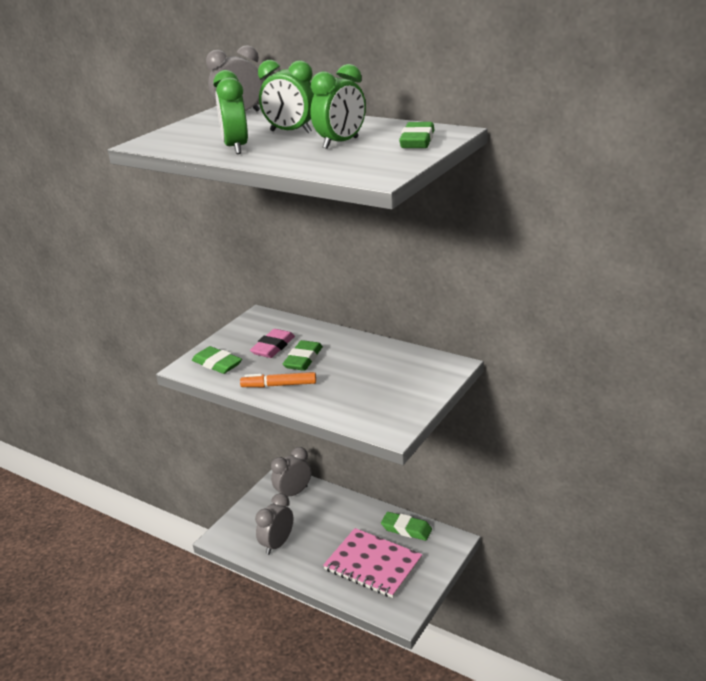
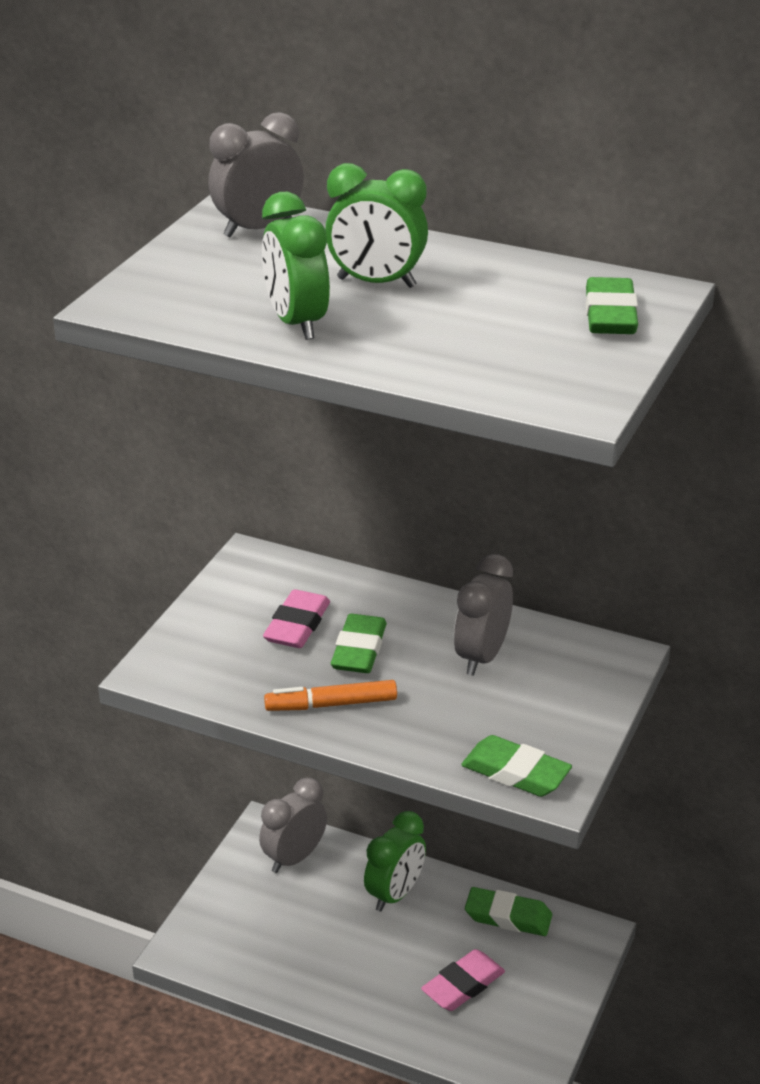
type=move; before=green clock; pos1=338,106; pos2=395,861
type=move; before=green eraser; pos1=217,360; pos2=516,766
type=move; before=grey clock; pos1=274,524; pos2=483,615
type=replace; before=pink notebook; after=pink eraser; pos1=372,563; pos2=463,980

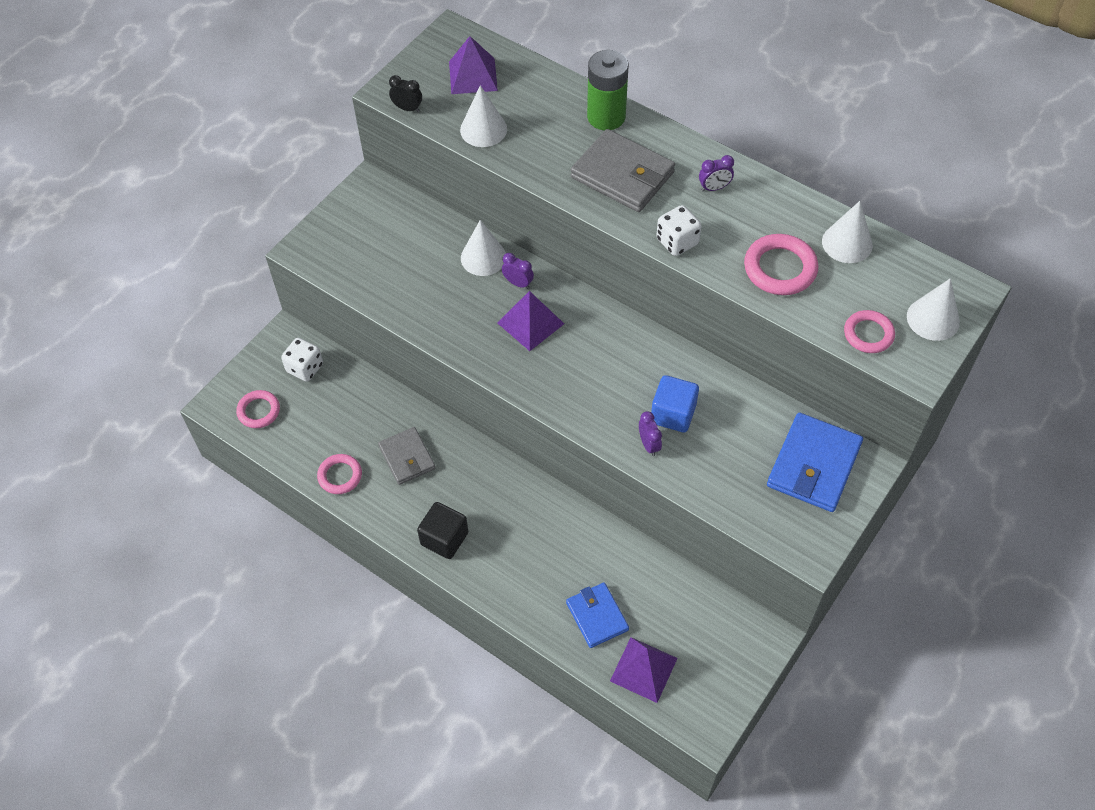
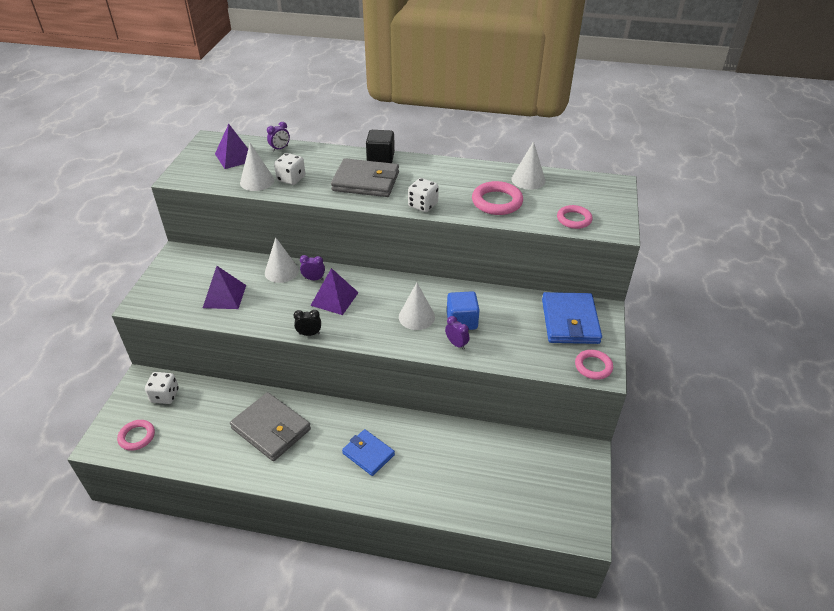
type=delete; before=green battery; pos1=608,90
type=move; before=black clock; pos1=405,93; pos2=307,323
type=move; before=purple clock; pos1=716,173; pos2=278,137
type=move; before=white cone; pos1=933,309; pos2=417,306
type=resize; before=grey wallet; pos1=406,456; pos2=270,426; scale=1.57
type=move; before=pink ring; pos1=339,474; pos2=594,365
type=move; before=black cube; pos1=442,530; pos2=380,146
type=move; before=blue wallet; pos1=597,615; pos2=368,452
type=move; before=purple pyramid; pos1=644,670; pos2=224,287
type=insert; after=white dice; pos2=289,169

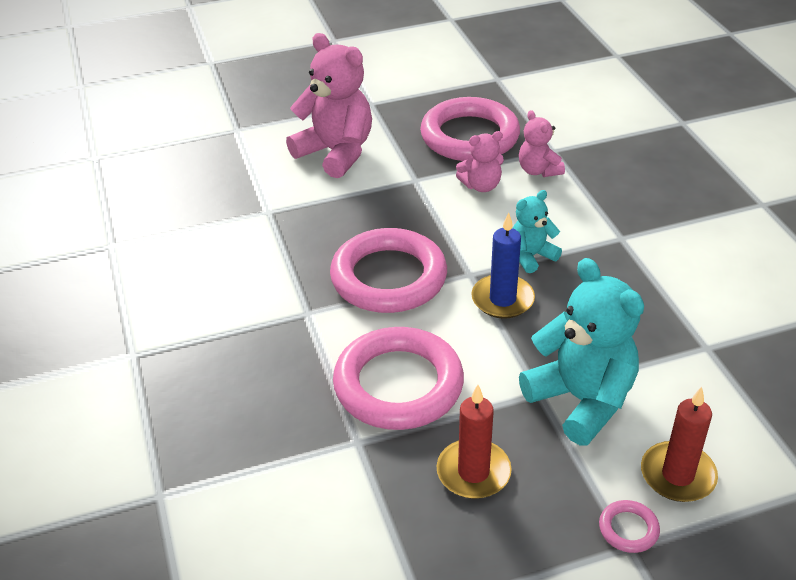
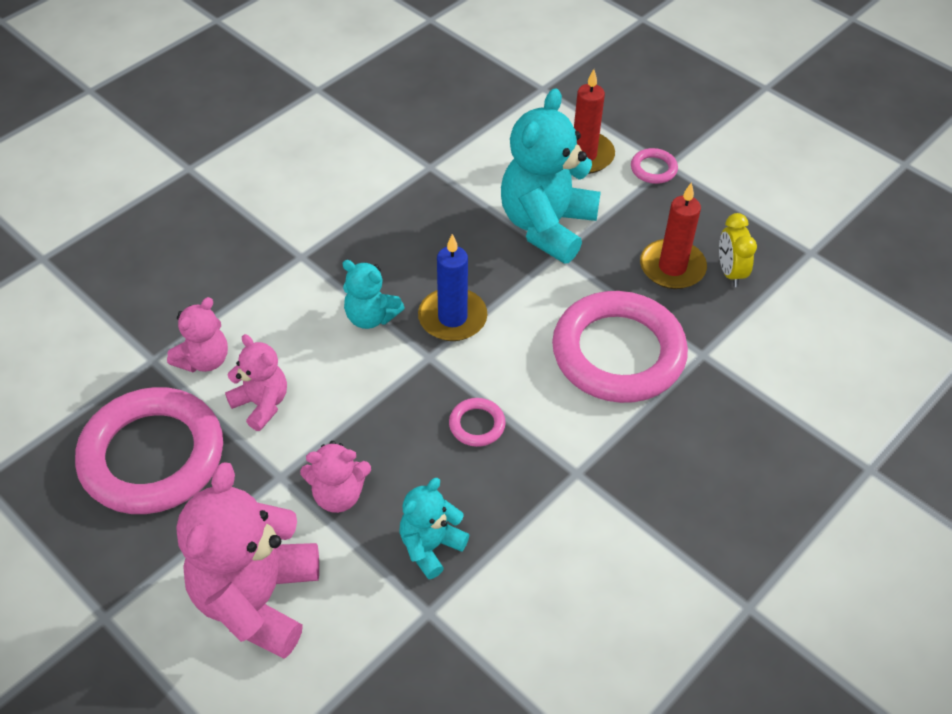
type=resize; before=pink ring; pos1=388,270; pos2=477,422; scale=0.4
type=insert; after=yellow clock; pos2=738,250
type=insert; after=pink teddy bear; pos2=335,477
type=insert; after=turquoise teddy bear; pos2=434,528

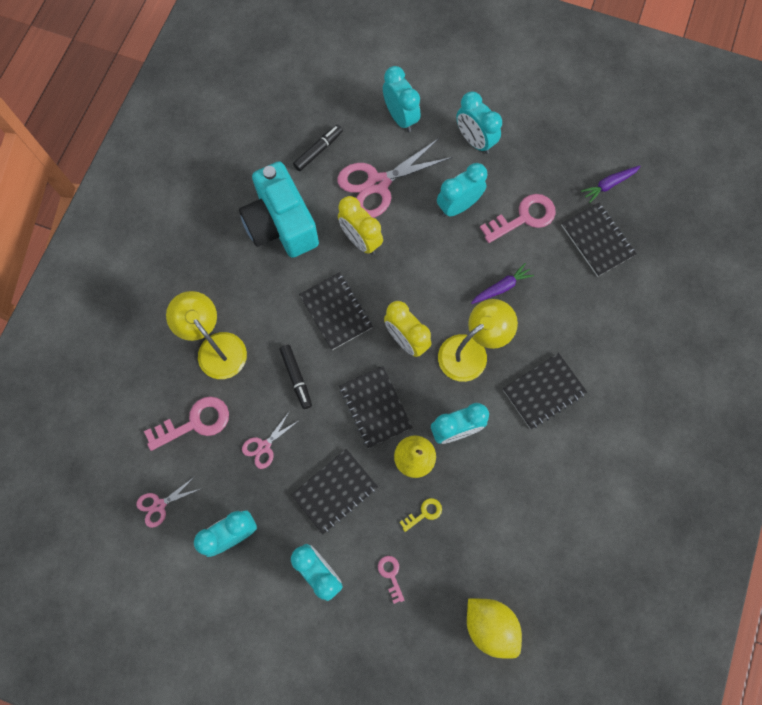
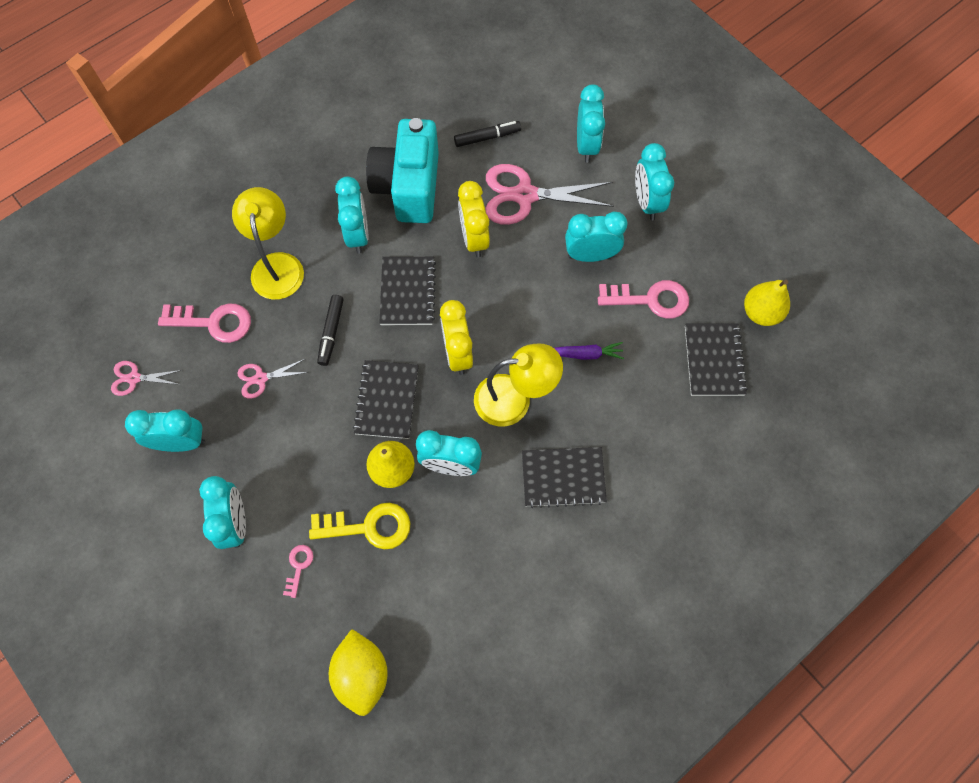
type=replace; before=purple carrot; after=yellow pear; pos1=611,184; pos2=767,303
type=delete; before=black notebook; pos1=334,491
type=resize; before=yellow key; pos1=421,515; pos2=360,526; scale=1.94
type=insert; after=turquoise clock; pos2=352,215

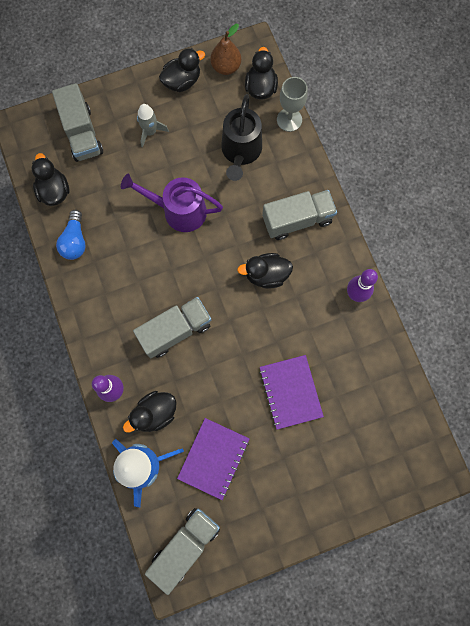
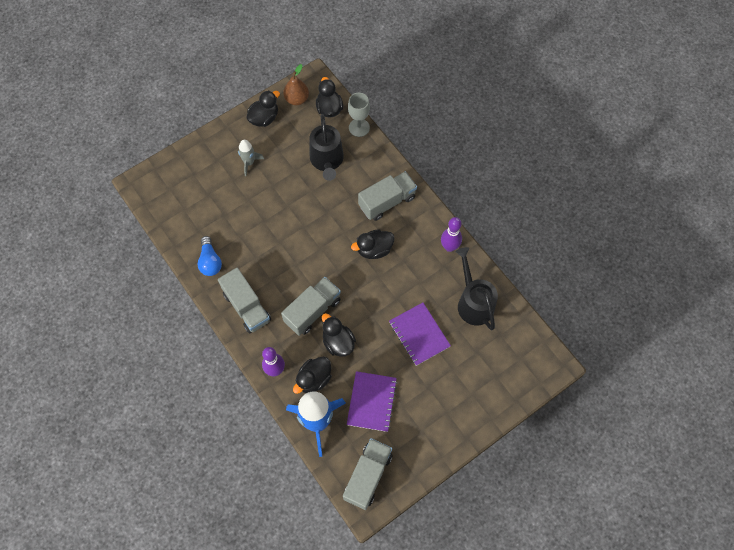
type=move; before=grey truck; pos1=77,122; pos2=244,300
type=move; before=black duck; pos1=50,179; pos2=339,335
type=delete; before=purple watering can; pos1=172,203
type=insert; after=black watering can; pos2=477,288

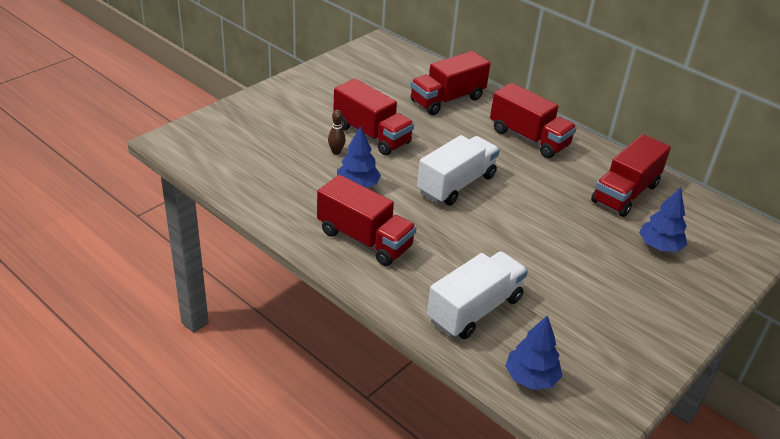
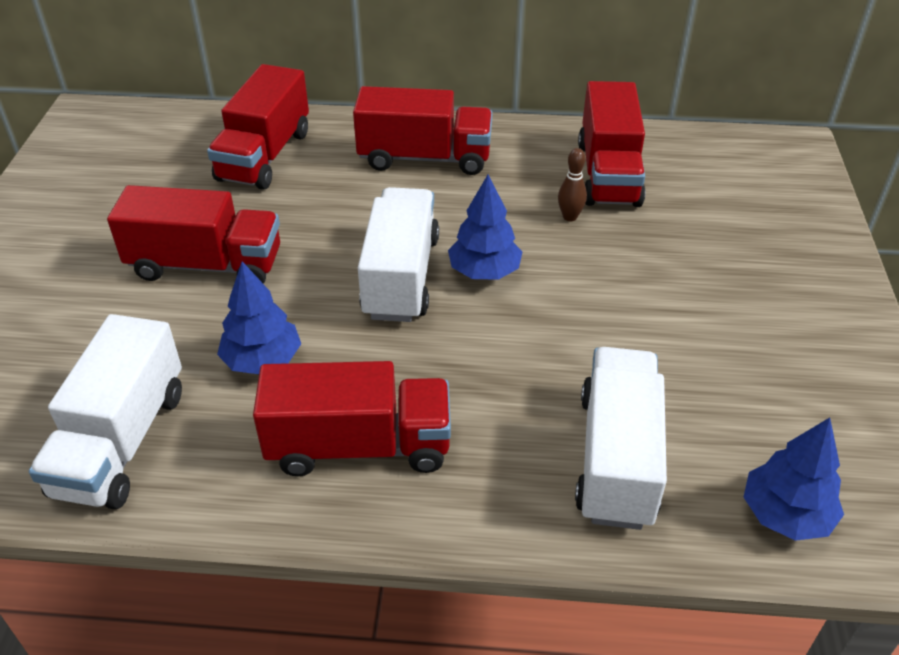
type=move; before=brown bowling pin; pos1=337,132; pos2=572,184
type=move; before=blue tree; pos1=663,219; pos2=485,227
type=insert; after=white truck; pos2=105,411

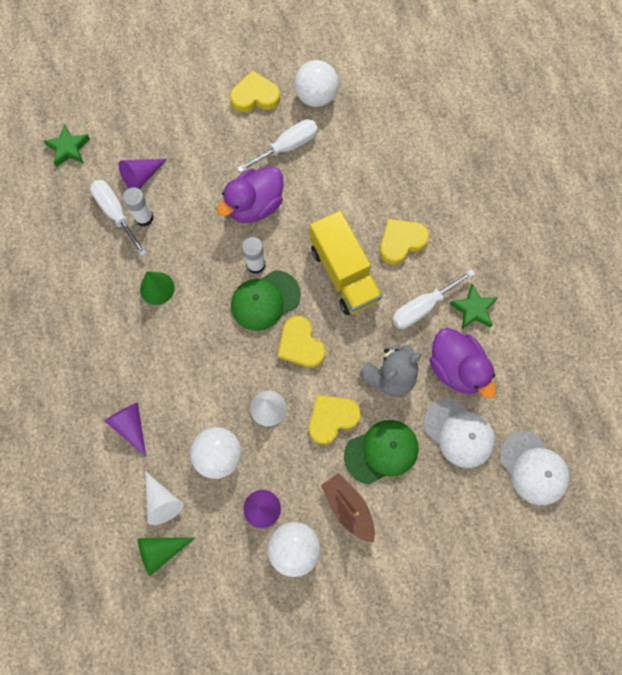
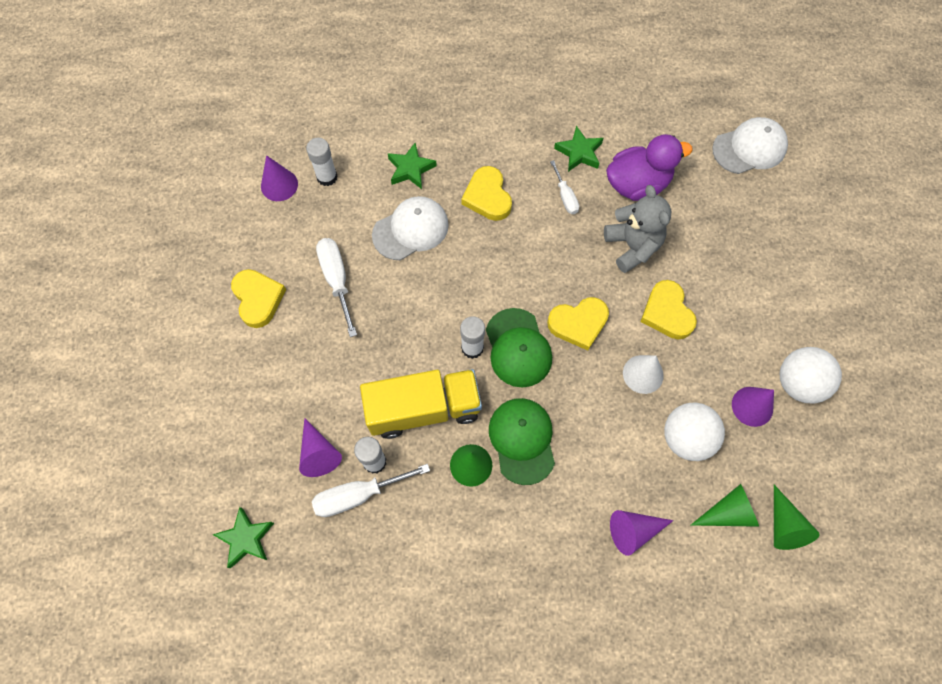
type=delete; before=white ball; pos1=316,83
type=rotate; before=yellow heart; pos1=255,91; pos2=258,298; turn=150
type=delete; before=purple duck; pos1=250,194
type=move; before=yellow truck; pos1=346,263; pos2=421,404
type=resize; before=white screwdriver; pos1=433,299; pos2=564,187; scale=0.61
type=move; before=white cap; pos1=459,433; pos2=410,228
type=move; before=green cap; pos1=381,452; pos2=522,441
type=recolor; before=white cone; after=green cone; pos1=164,498; pos2=725,505
type=delete; before=brown boat; pos1=348,508
type=insert; after=white glue stick; pos2=321,162
type=insert; after=green star; pos2=412,166
type=insert; after=purple cone; pos2=279,178

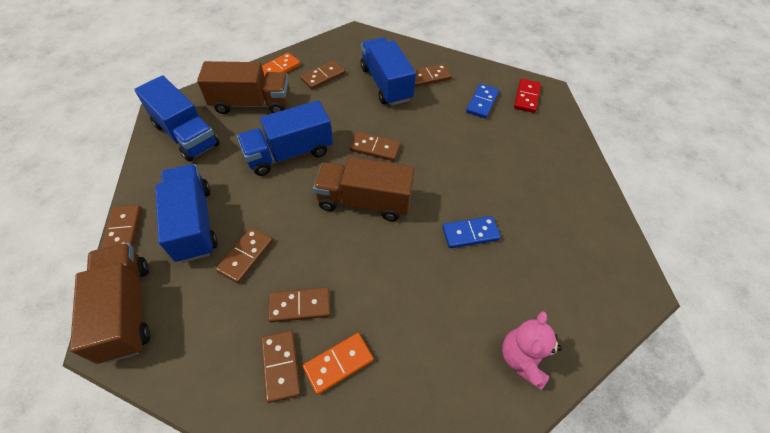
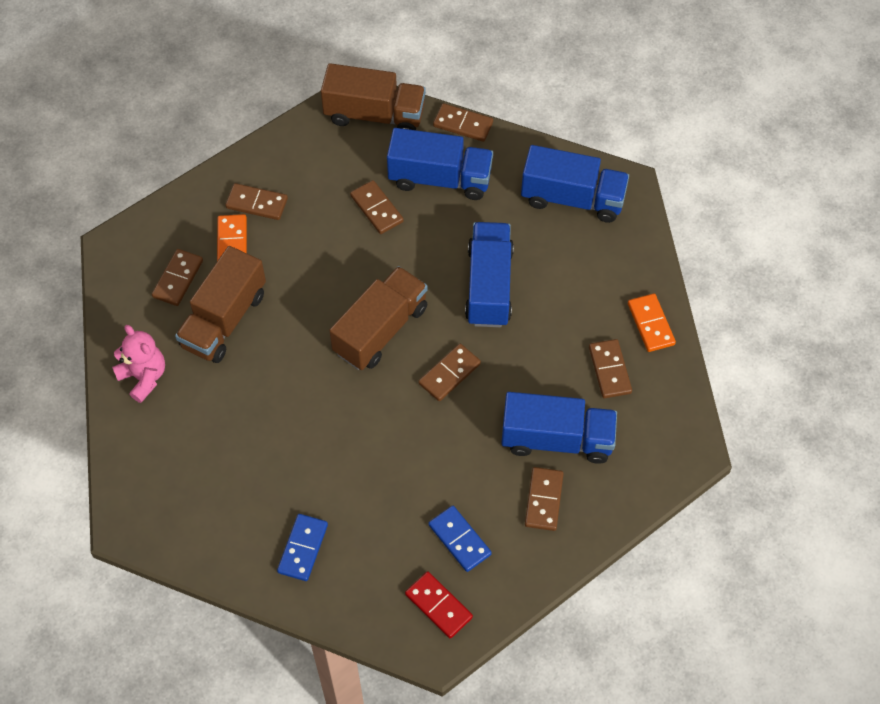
type=move; before=brown truck; pos1=243,87; pos2=220,304
type=rotate; before=blue truck; pos1=177,118; pos2=575,184; turn=-150
type=move; before=blue domino; pos1=471,232; pos2=302,547
type=move; before=brown domino; pos1=299,304; pos2=177,277

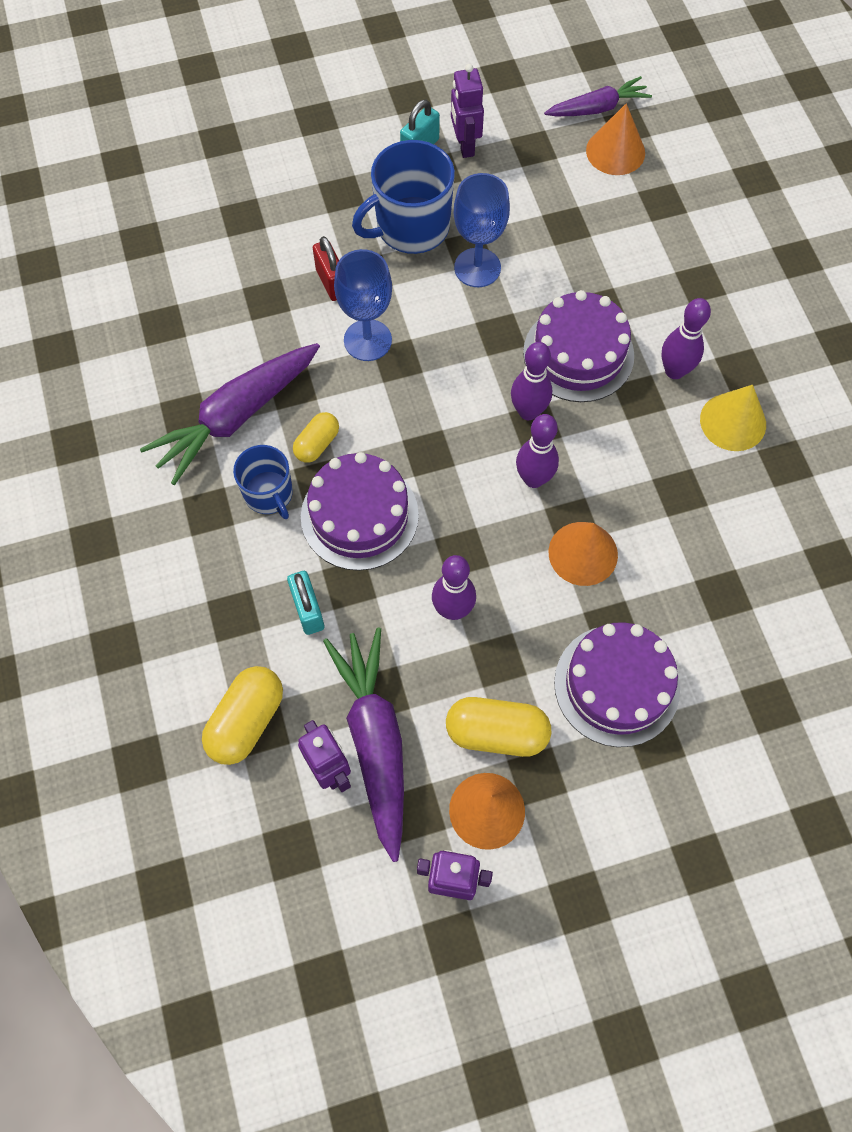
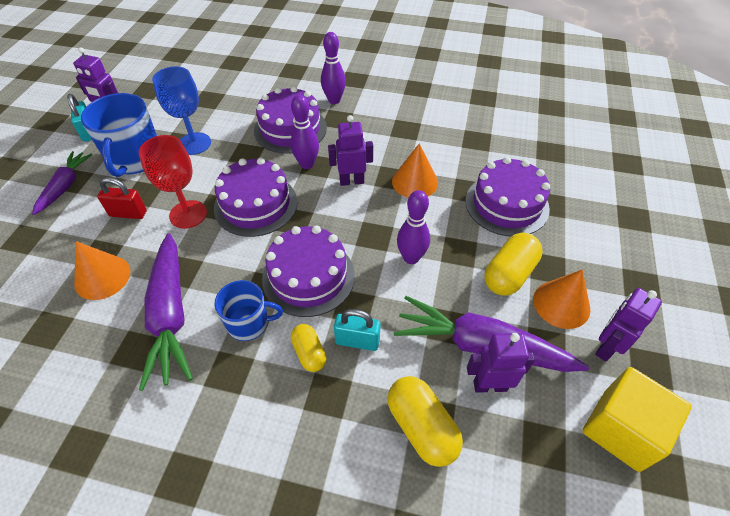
type=move; before=purple carrot; pos1=598,96; pos2=62,183
type=move; before=orange cone; pos1=615,139; pos2=102,270
type=recolor; before=blue goblet; after=red goblet; pos1=363,305; pos2=173,182
type=delete; before=yellow cone; pos1=733,418
type=move; before=yellow capsule; pos1=316,437; pos2=309,348
type=replace; before=purple bowling pin; after=purple robot; pos1=537,451; pos2=350,150
type=insert; after=purple cake; pos2=255,197
type=insert; after=yellow cube; pos2=637,419

